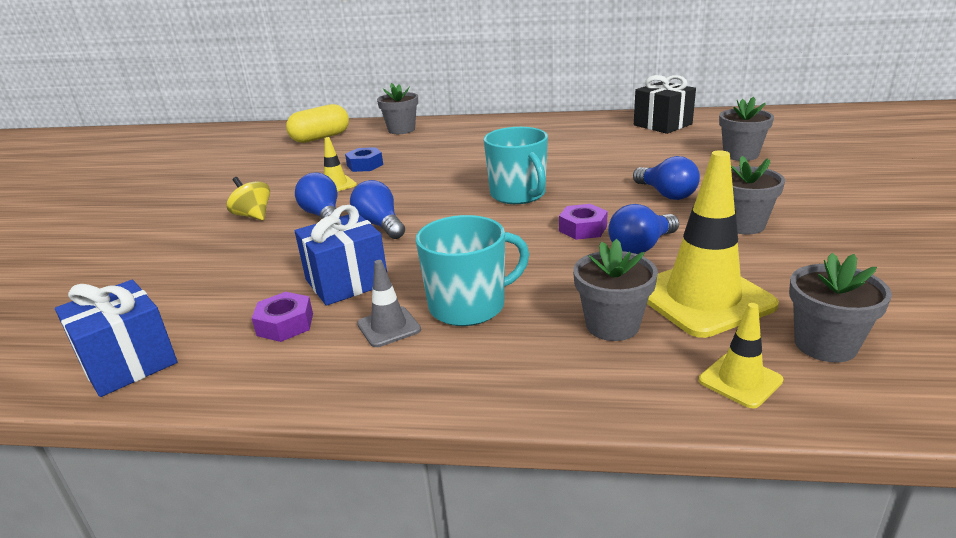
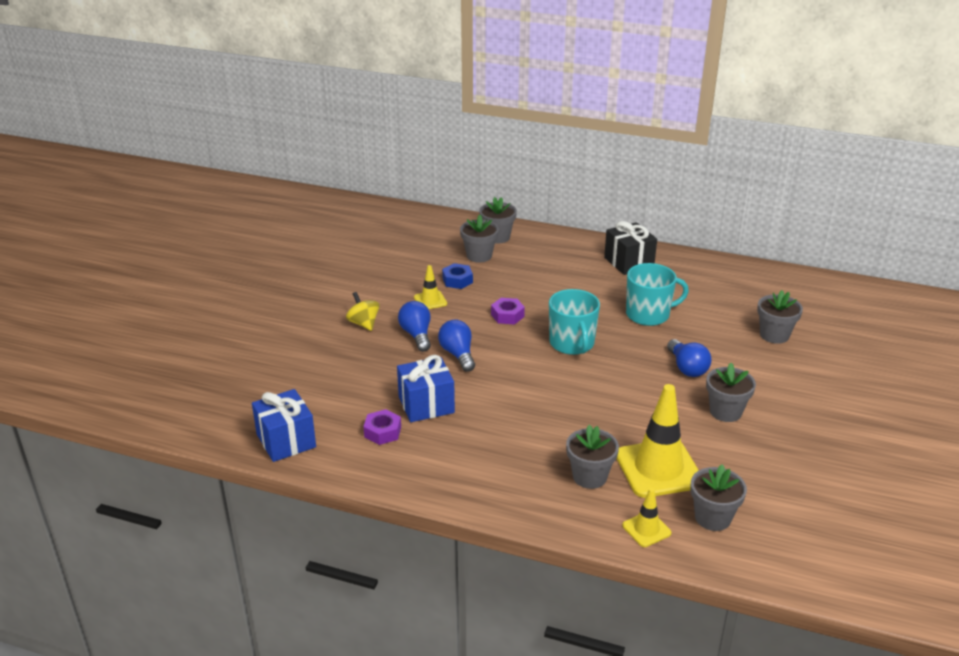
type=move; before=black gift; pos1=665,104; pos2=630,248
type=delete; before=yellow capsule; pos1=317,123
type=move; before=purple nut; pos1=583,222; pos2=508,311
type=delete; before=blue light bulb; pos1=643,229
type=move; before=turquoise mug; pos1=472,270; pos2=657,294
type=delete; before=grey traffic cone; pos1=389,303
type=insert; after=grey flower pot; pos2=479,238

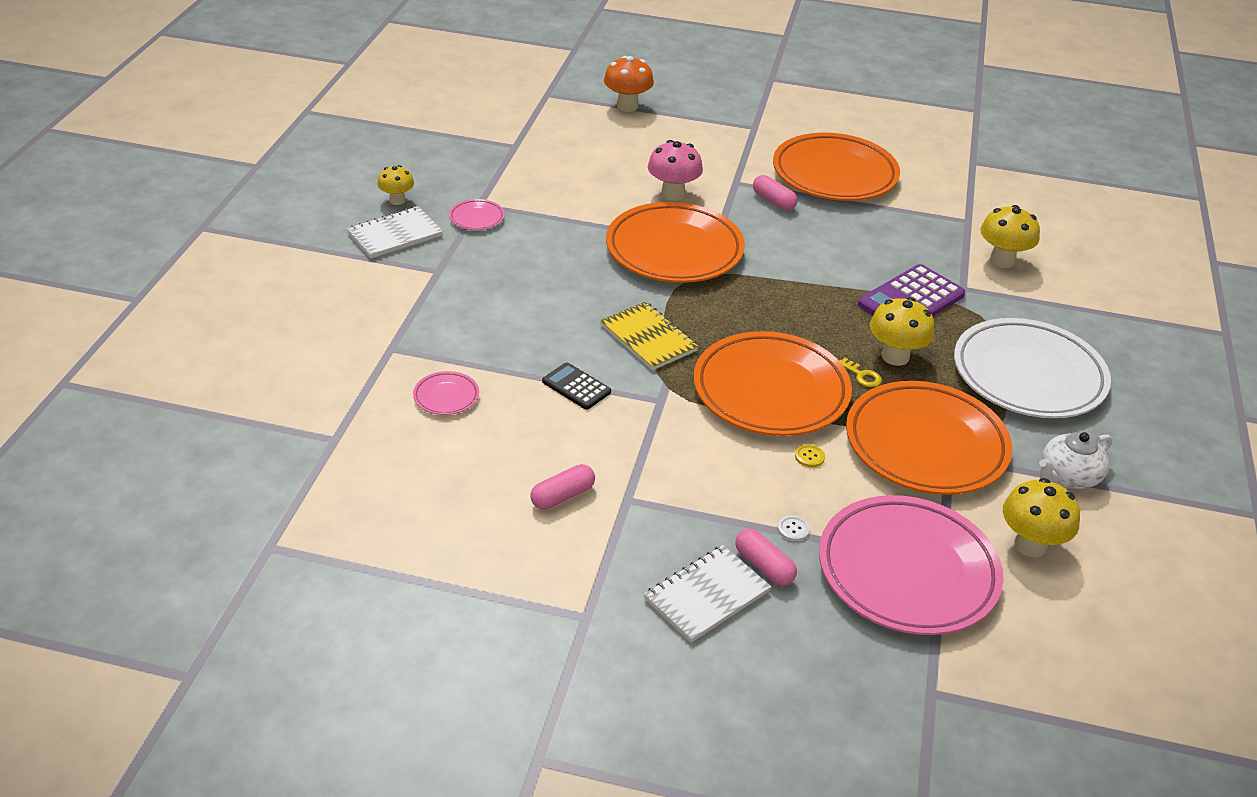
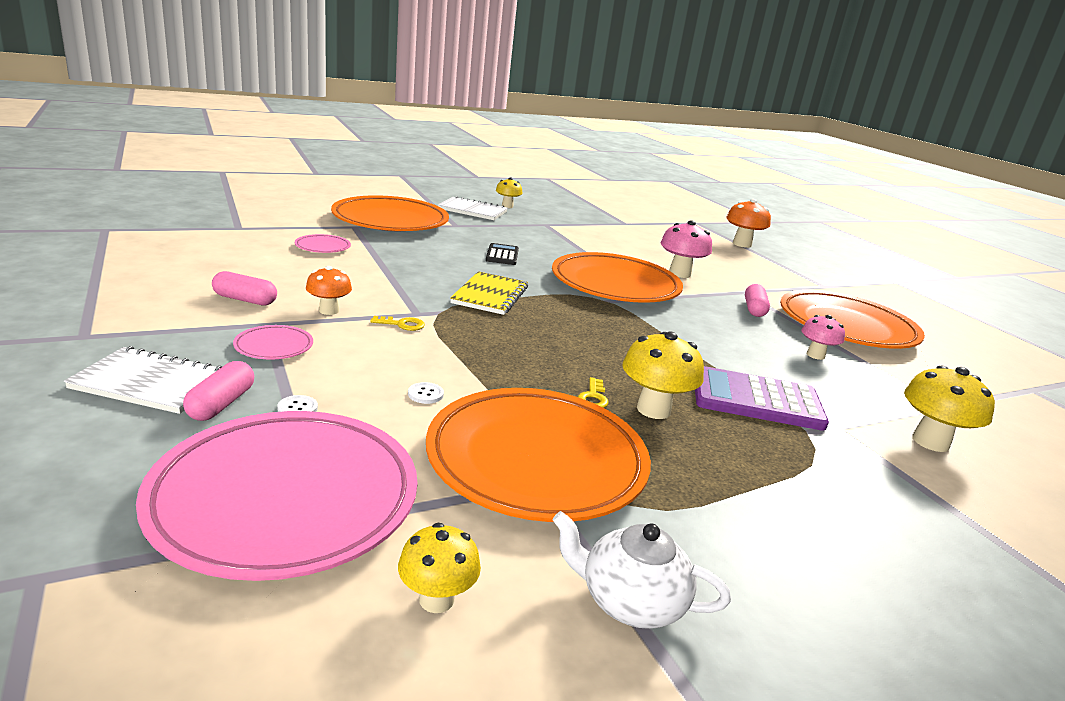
type=move; before=pink plate; pos1=477,214; pos2=273,342
type=delete; before=white plate; pos1=1032,368
type=move; before=orange plate; pos1=773,383; pos2=390,213
type=move; before=black calculator; pos1=576,386; pos2=502,254
type=recolor; before=yellow button; after=white button; pos1=810,455; pos2=426,393
type=resize; before=yellow mushroom; pos1=1041,518; pos2=439,568; scale=0.64
type=insert; after=orange mushroom; pos2=329,290
type=insert; after=pink mushroom; pos2=823,337
type=insert; after=yellow key; pos2=397,323

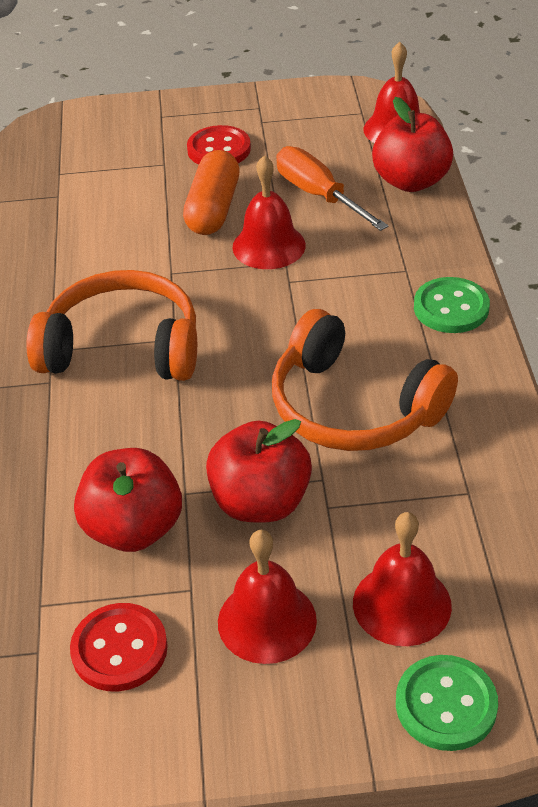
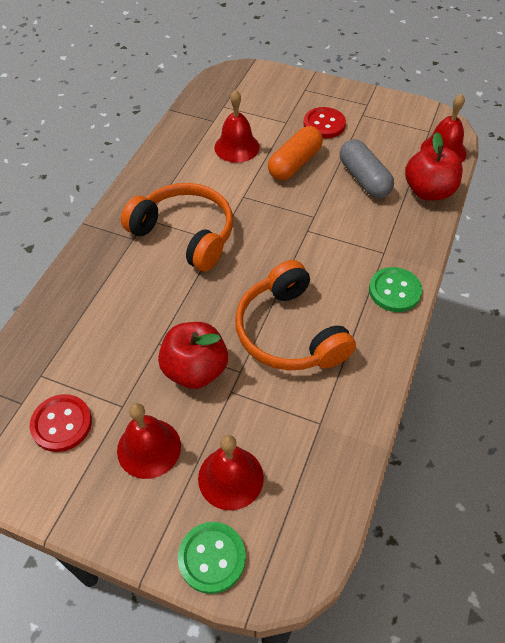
type=replace; before=orange screwdriver; after=grey capsule; pos1=332,188; pos2=367,168
type=move; before=red bell; pos1=269,212; pos2=237,126
type=delete; before=red apple; pos1=128,500

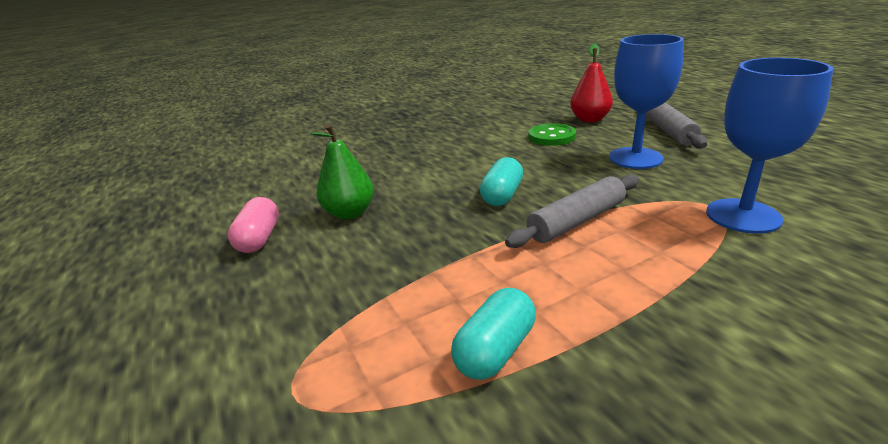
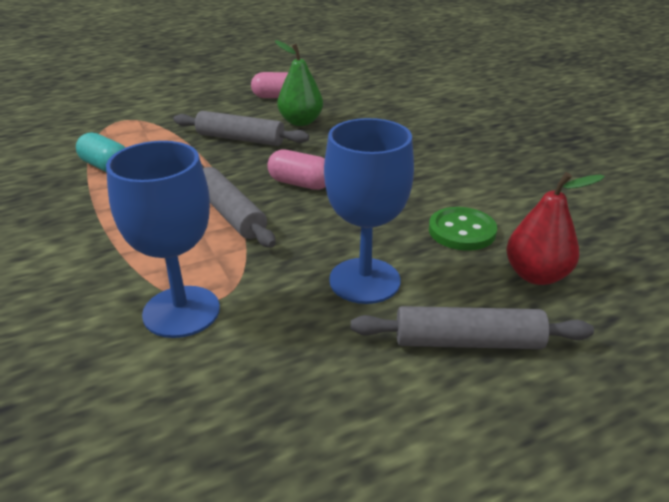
type=recolor; before=turquoise capsule; after=pink capsule; pos1=501,181; pos2=296,169
type=insert; after=grey rolling pin; pos2=241,128

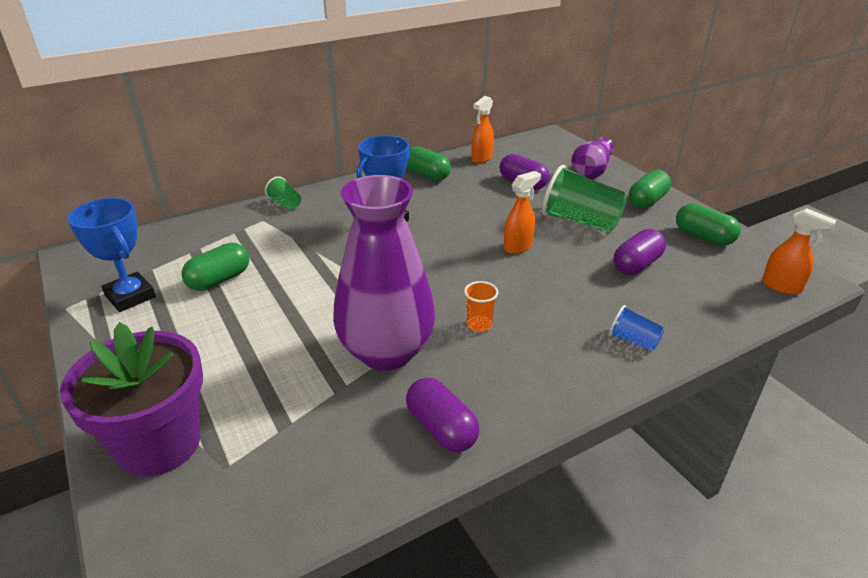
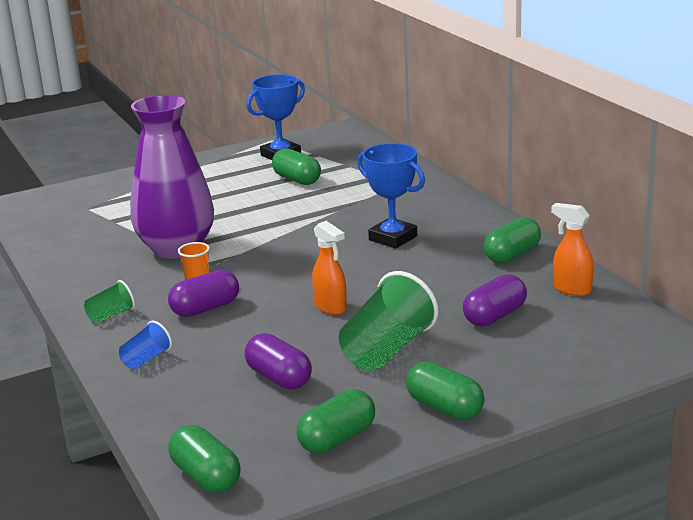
type=delete; before=purple vase; pos1=592,158
type=move; before=green cup; pos1=283,193; pos2=109,301
type=replace; before=orange spray bottle; after=green capsule; pos1=799,251; pos2=204,459
type=delete; before=purple flower pot; pos1=131,399
type=move; before=purple capsule; pos1=443,415; pos2=203,293

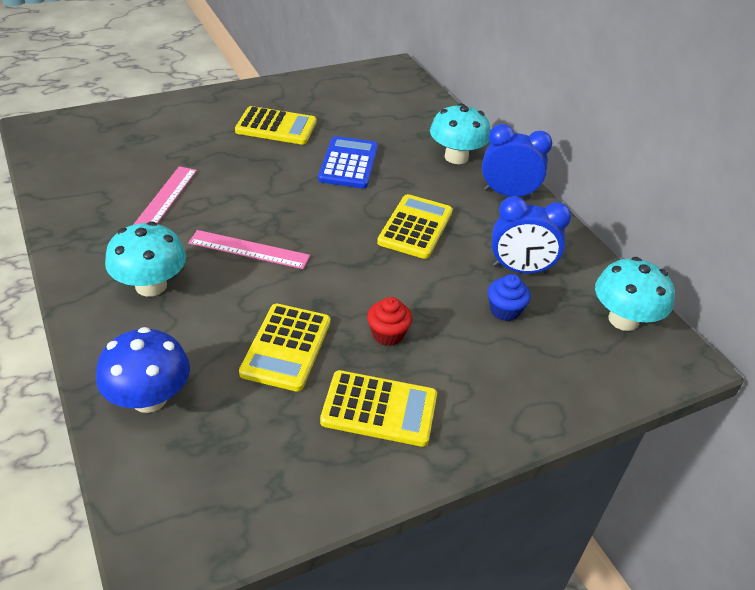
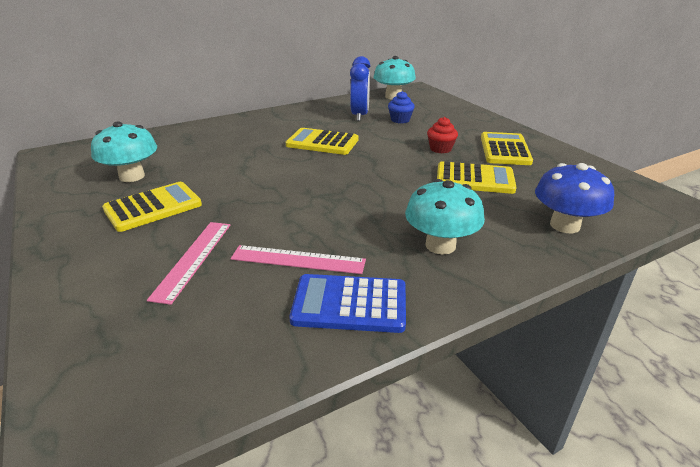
type=move; before=turquoise mushroom; pos1=460,133; pos2=124,151
type=rotate; before=yellow calculator; pos1=275,125; pos2=152,207; turn=45
type=delete; before=blue clock; pos1=517,161
type=move; before=blue calculator; pos1=348,162; pos2=347,303
type=move; before=pink ruler; pos1=249,249; pos2=188,263

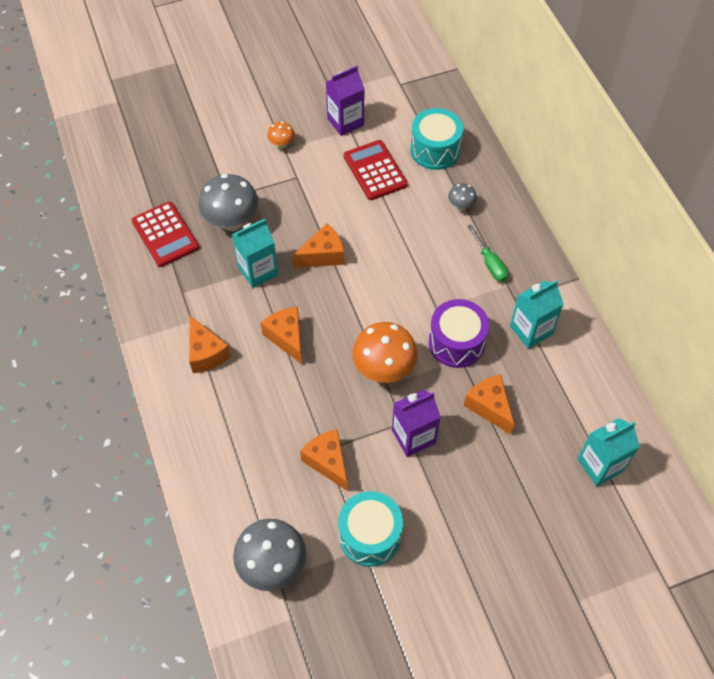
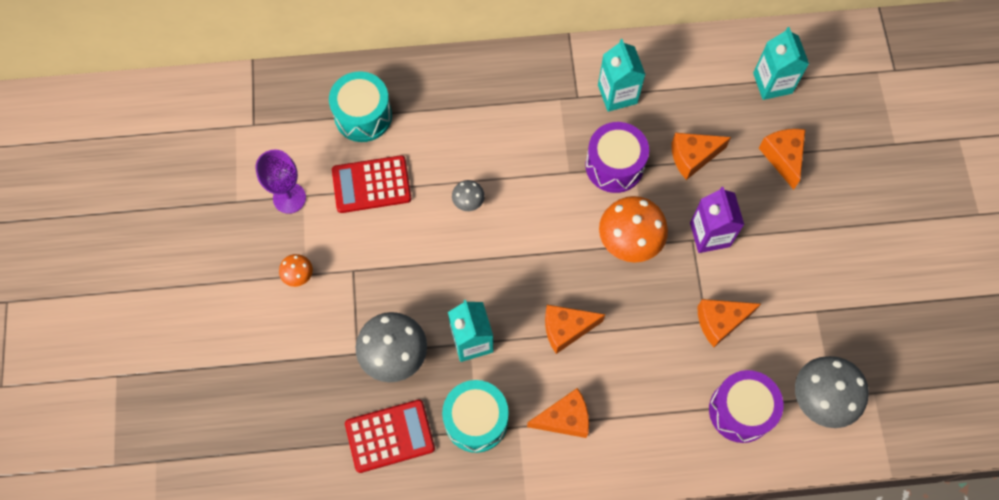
type=replace; before=purple carton; after=purple goblet; pos1=345,101; pos2=281,182
type=move; before=grey mushroom; pos1=462,197; pos2=468,195
type=move; before=orange cheese; pos1=318,245; pos2=782,159
type=delete; before=green screwdriver; pos1=487,253
type=move; before=turquoise drum; pos1=370,529; pos2=475,416
type=insert; after=purple drum; pos2=746,406

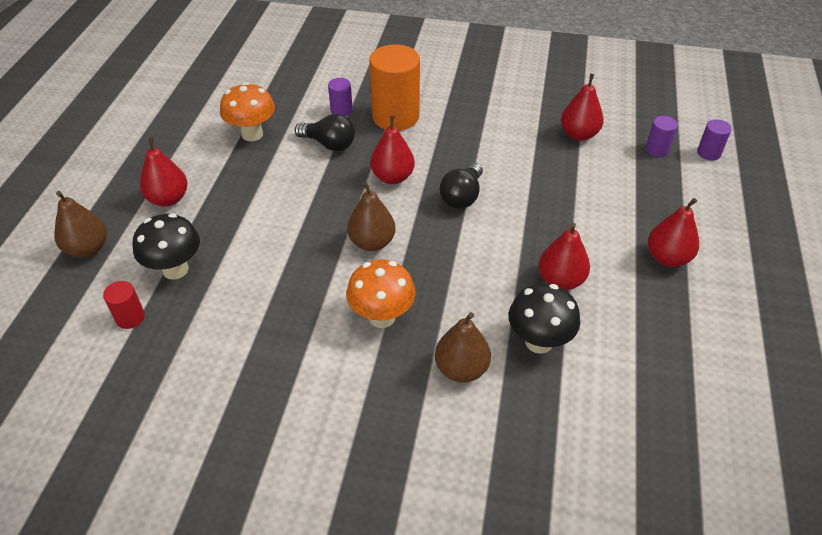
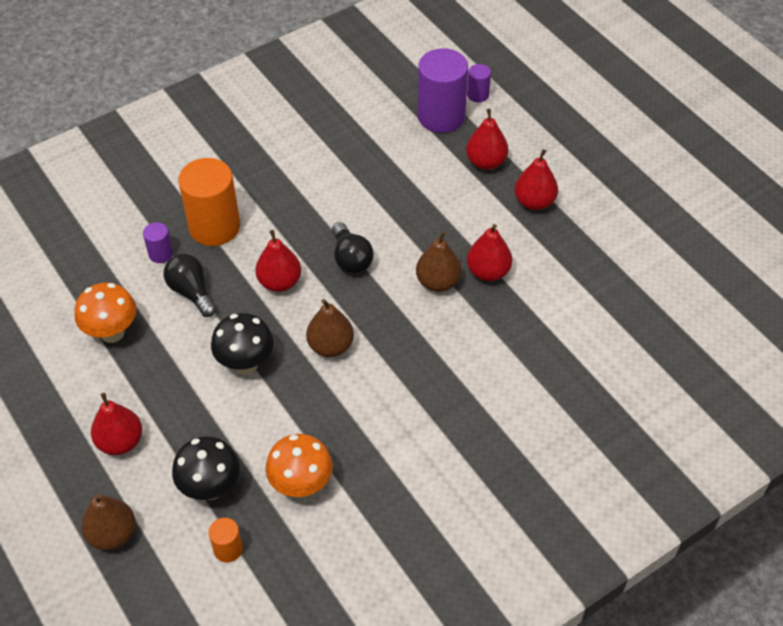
type=move; before=red pear; pos1=582,107; pos2=487,139
type=rotate; before=black light bulb; pos1=325,132; pos2=189,285; turn=-105
type=resize; before=purple cylinder; pos1=662,136; pos2=443,90; scale=2.13
type=move; before=orange mushroom; pos1=381,293; pos2=299,465
type=recolor; before=red cylinder; after=orange cylinder; pos1=124,305; pos2=225,540
type=move; before=black mushroom; pos1=544,319; pos2=242,343
type=move; before=brown pear; pos1=463,347; pos2=439,261

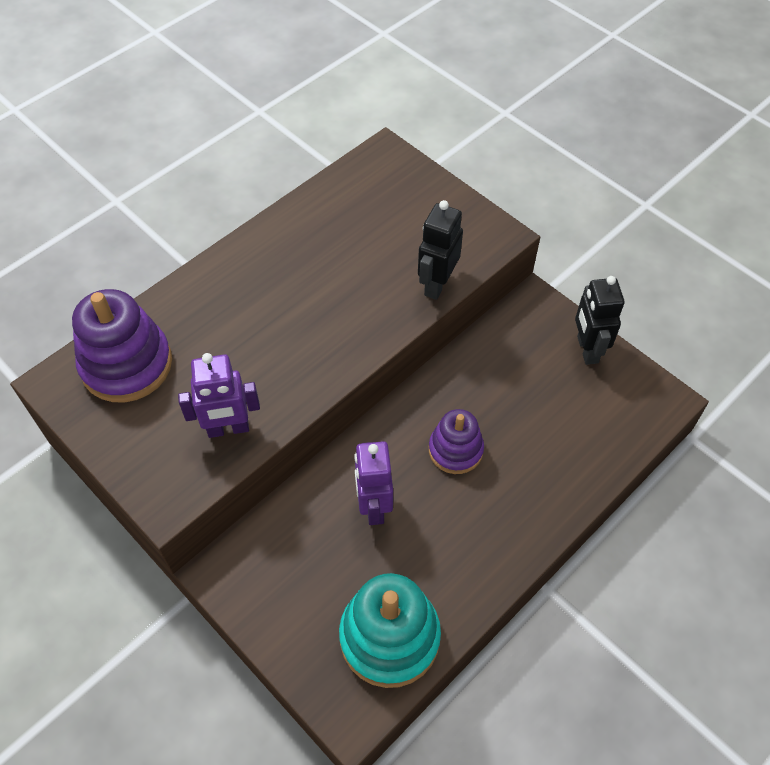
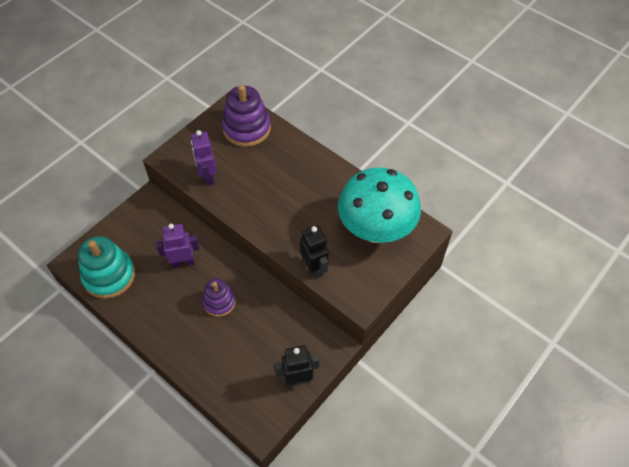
type=rotate; before=black robot; pos1=440,250; pos2=314,252; turn=45
type=insert; after=turquoise mushroom; pos2=379,205

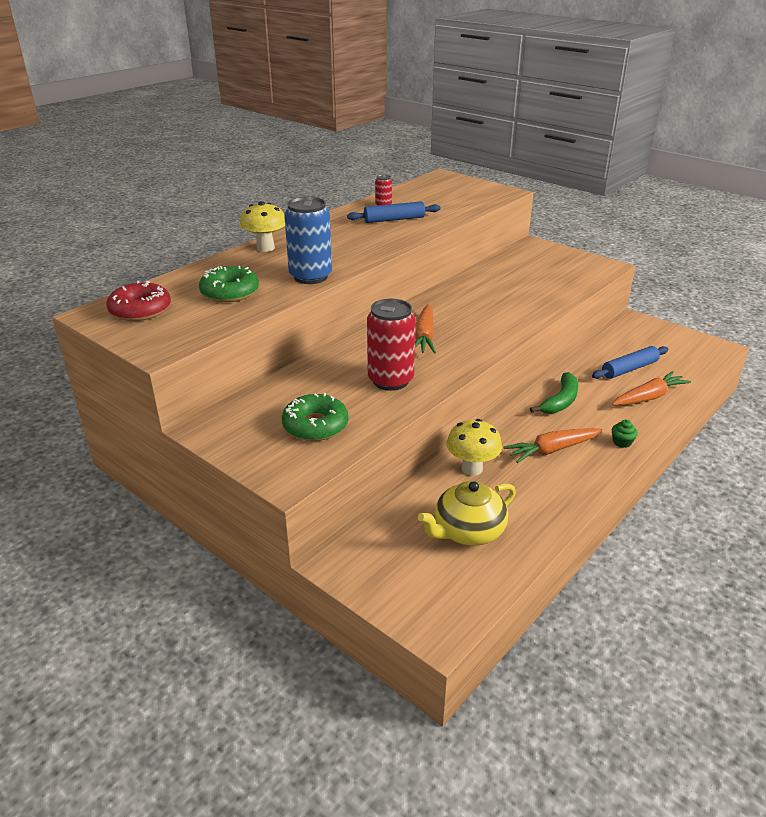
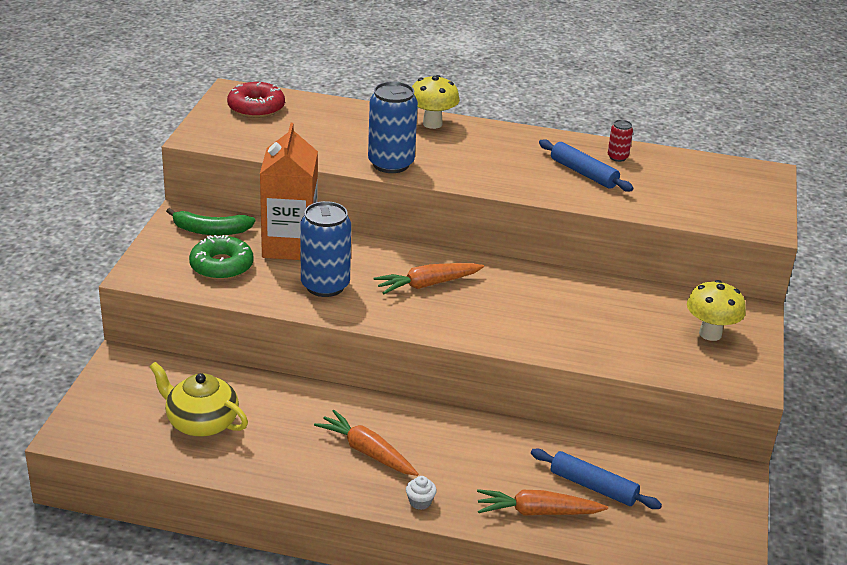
type=delete; before=green donut; pos1=229,284
type=recolor; before=red can; after=blue can; pos1=391,345; pos2=325,249
type=rotate; before=orange carrot; pos1=651,388; pos2=542,502; turn=150
type=move; before=green banana; pos1=554,393; pos2=211,222
type=move; before=yellow mushroom; pos1=474,447; pos2=716,310
type=recolor; before=green cupcake; after=white cupcake; pos1=625,434; pos2=421,493
type=insert; after=orange carton; pos2=289,191

